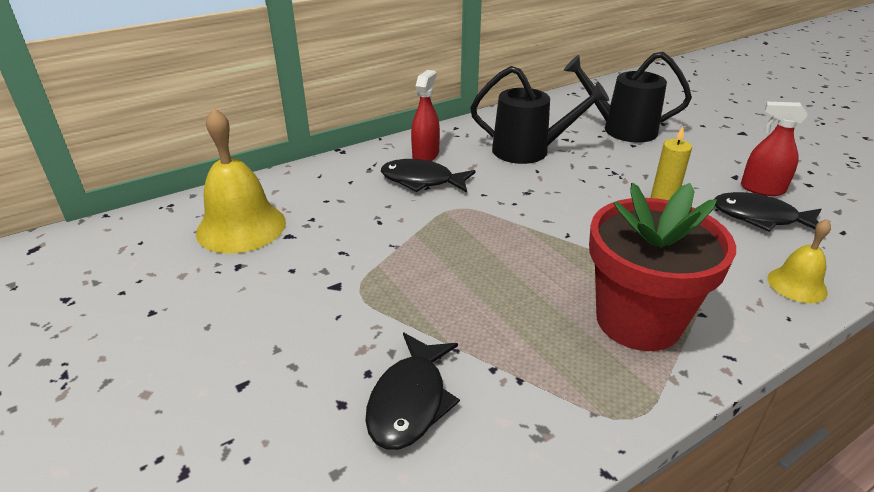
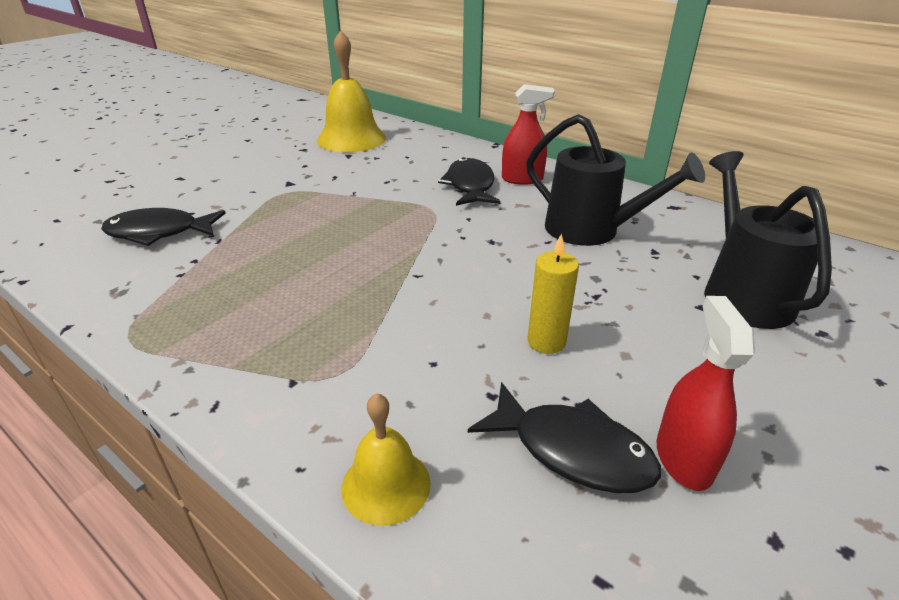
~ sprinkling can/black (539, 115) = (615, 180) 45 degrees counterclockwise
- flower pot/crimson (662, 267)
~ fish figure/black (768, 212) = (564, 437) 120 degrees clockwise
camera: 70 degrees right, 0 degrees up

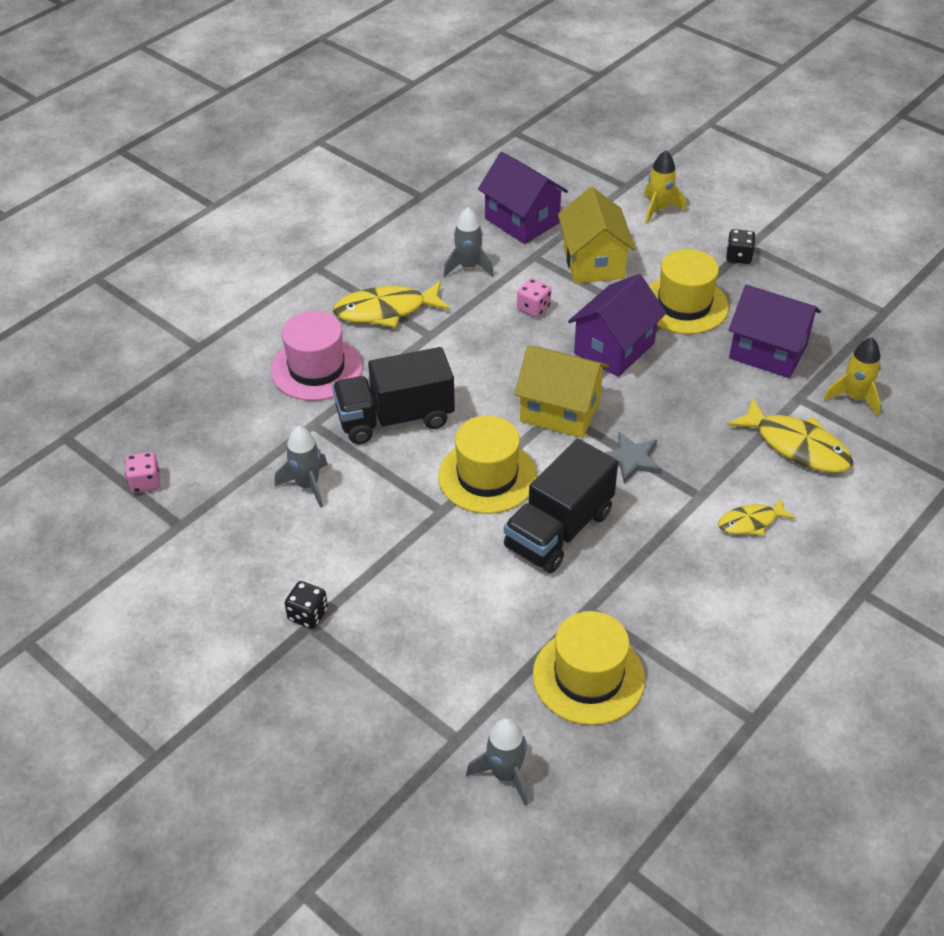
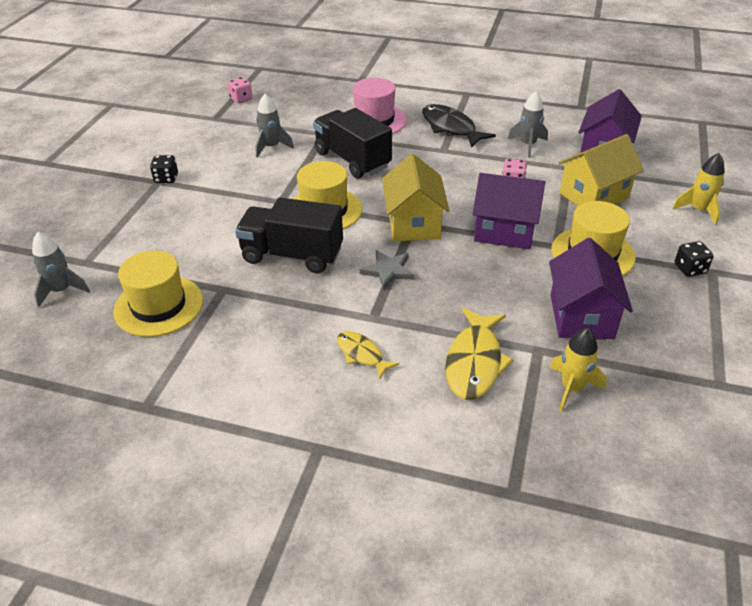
~ fish figure/bright yellow (391, 304) to fish figure/black (459, 126)
camera: 65 degrees right, 5 degrees down

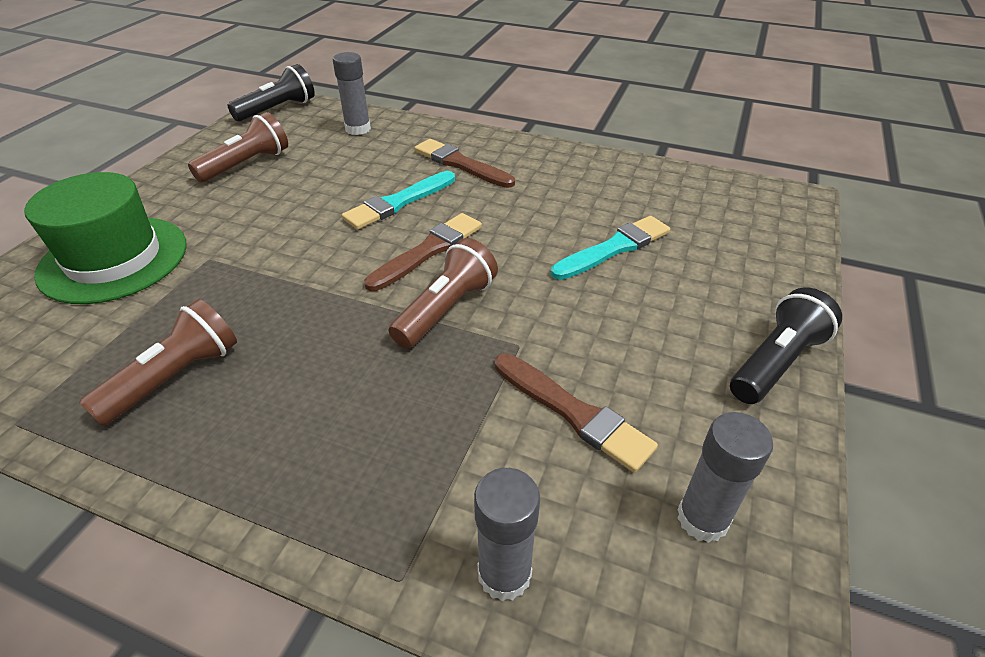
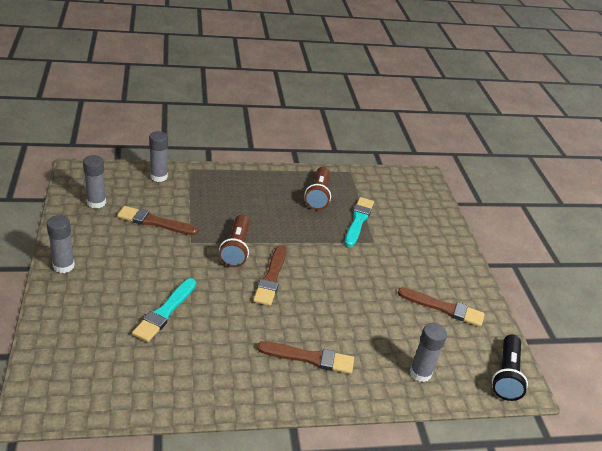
- tall hat/green (105, 238)
~ flashlight/dark brown (238, 147) to paint brush/dark brown (441, 307)
~ paint brush/turquoise (398, 200) to (359, 222)
~ flashlight/black (786, 346) to stick of glue/ash-grey (60, 244)
camera: 145 degrees right, 5 degrees down

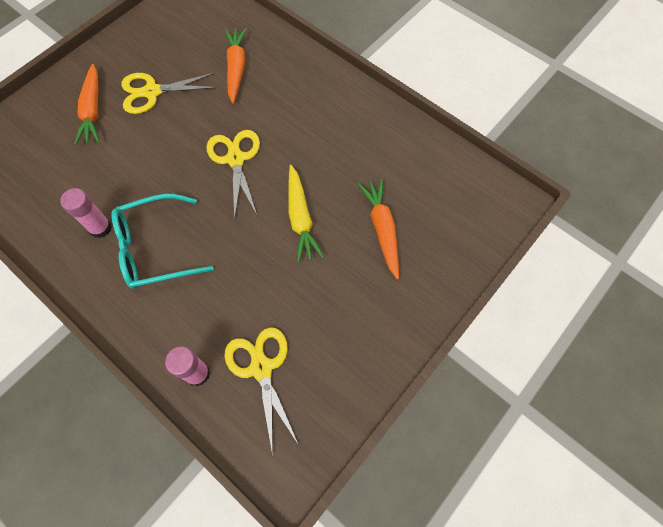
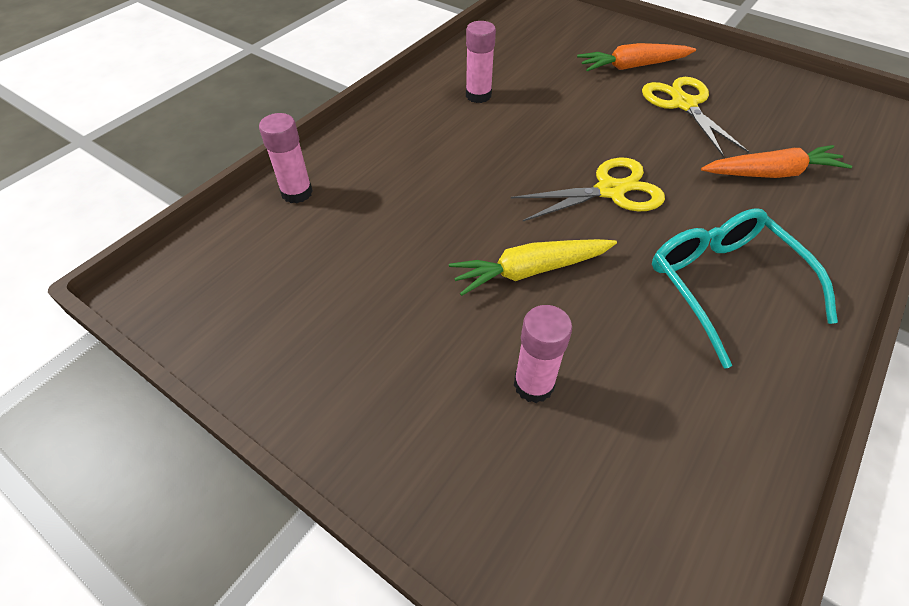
~ glasses/turquoise (162, 241) to (745, 288)
- scissors/bright yellow (261, 391)
~ root vegetable/orange (378, 229) to stick of glue/pink (543, 354)
camera: 85 degrees right, 15 degrees down

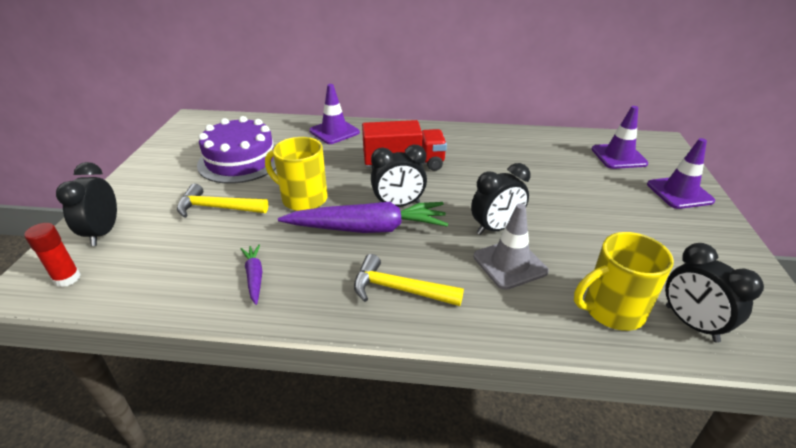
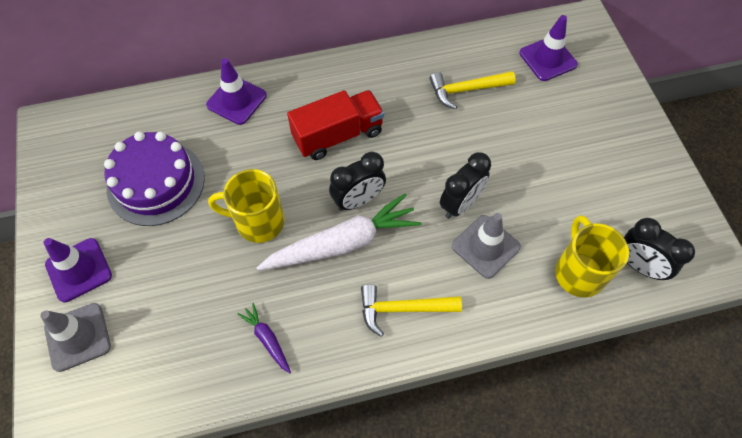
- stick of glue/crimson (52, 255)
~ alarm clock/black (86, 204) to road cone/ash-grey (75, 337)
~ hammer/bright yellow (222, 201) to (473, 90)
~ root vegetable/violet (363, 217) to root vegetable/snow-white (339, 232)
~ mug/bright yellow (624, 281) = (592, 256) 120 degrees clockwise
~ road cone/violet (681, 173) to (78, 270)
camera: 20 degrees left, 25 degrees up

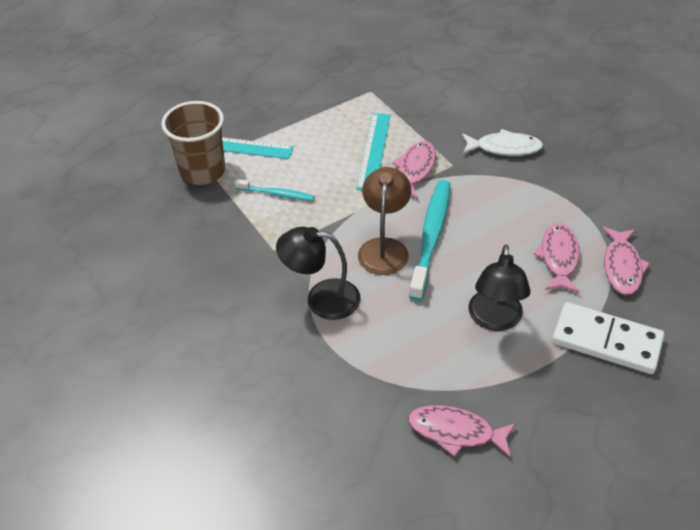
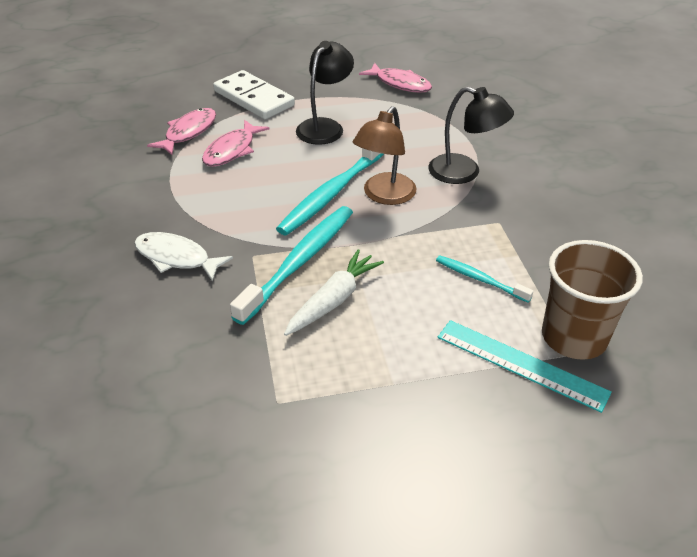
~ straightedge/turquoise (373, 151) to root vegetable/snow-white (334, 292)
~ fish figure/pink (414, 170) to toothbrush/turquoise (291, 265)
camera: 160 degrees left, 5 degrees down

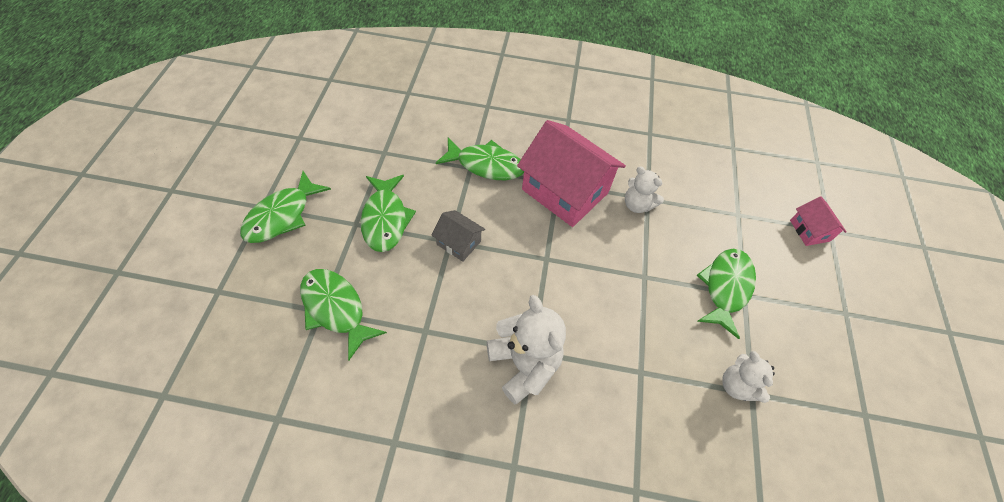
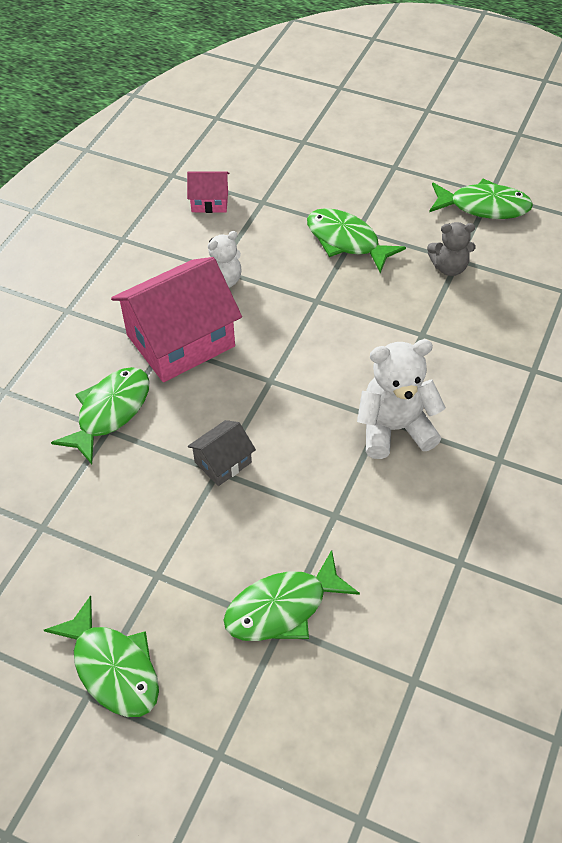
~ fish figure/green (388, 213) to (481, 199)
~ teddy/snow-white (748, 377) to teddy/ash-grey (451, 249)
~ toy house/pink (818, 221) to (208, 192)
camera: 70 degrees left, 5 degrees down

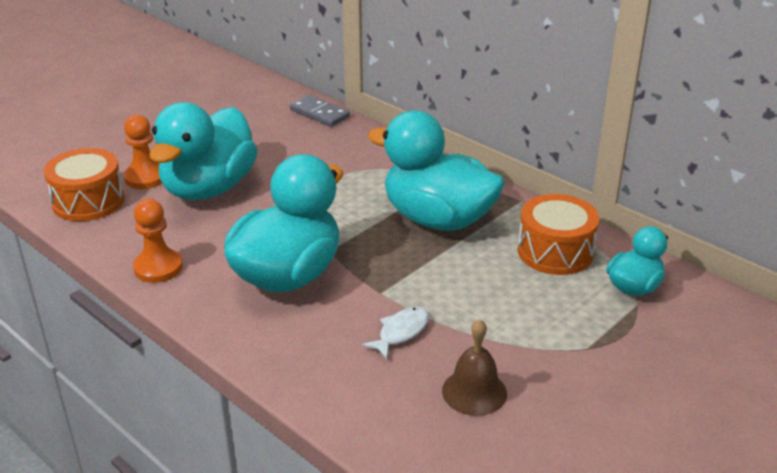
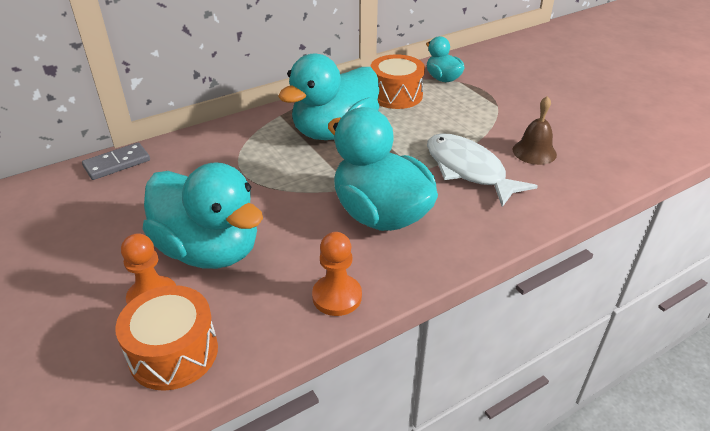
~ fish figure/snow-white (395, 333) = (482, 170) x2.01
camera: 75 degrees left, 5 degrees up

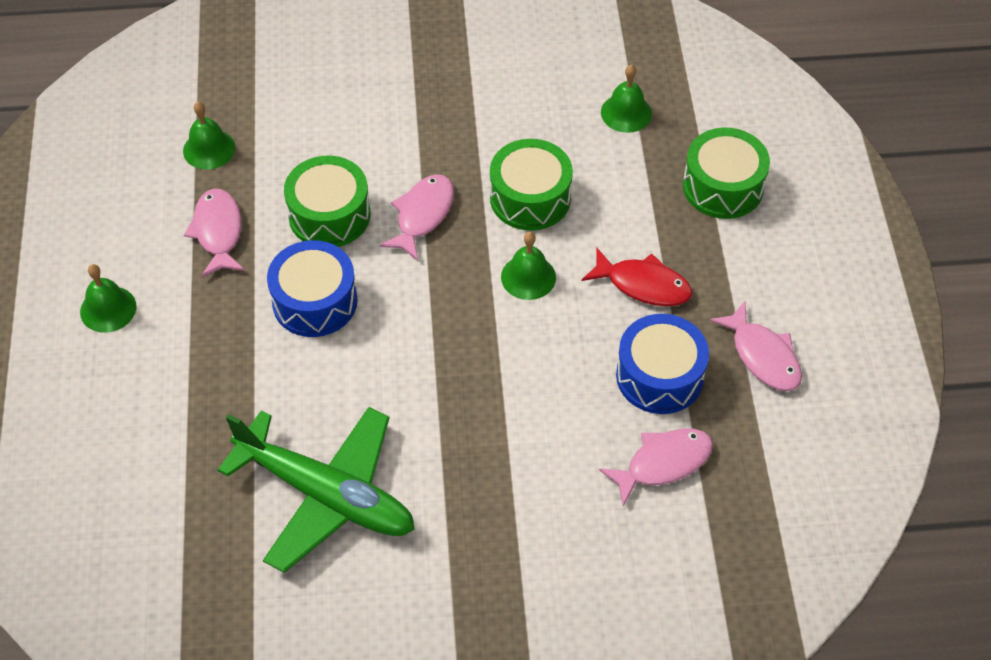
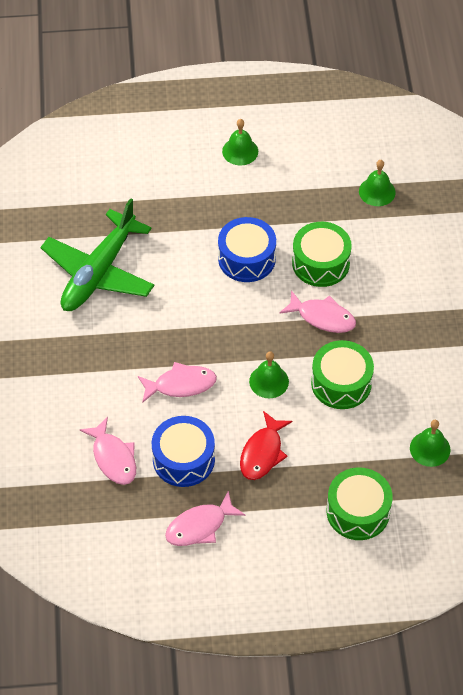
~ fish figure/pink (214, 233) to (177, 382)
camera: 90 degrees right, 0 degrees up

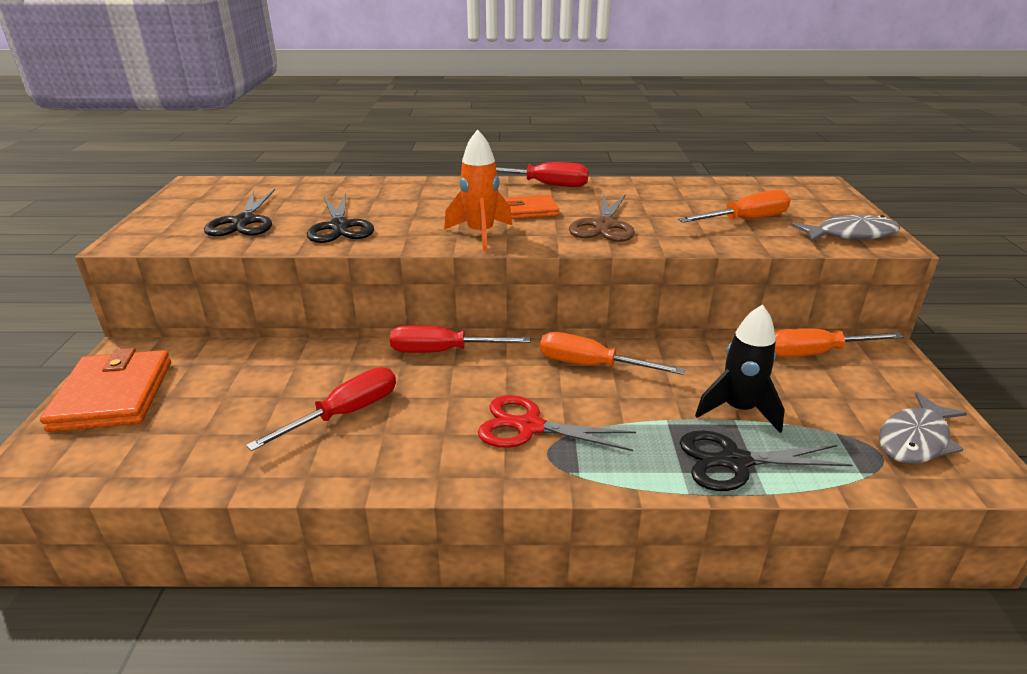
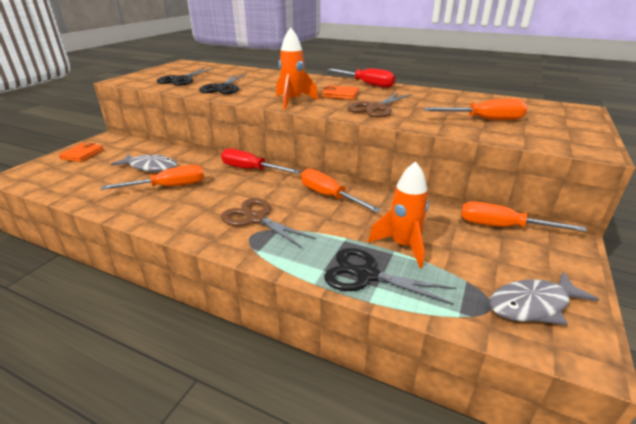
~ wallet/orange (105, 390) = (81, 152) x0.56
~ screwdriver/crimson (321, 409) to screwdriver/orange (152, 177)
~ scissors/crimson (557, 423) to scissors/dark brown (268, 223)
~ rocket/black (740, 368) to rocket/orange (398, 214)
~ fish figure/ash-grey (845, 228) to (144, 162)
camera: 25 degrees right, 0 degrees up

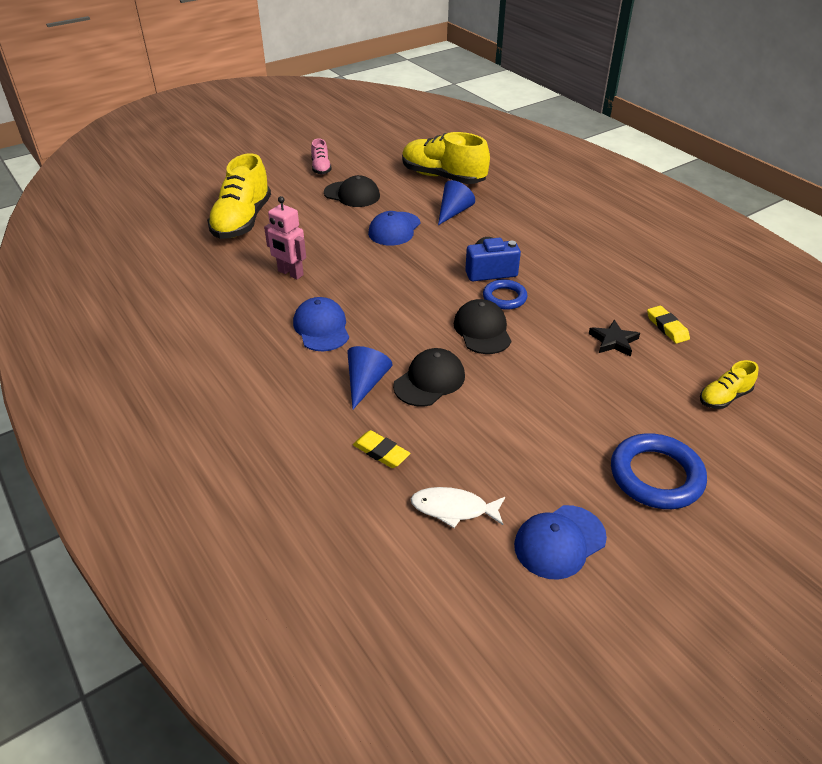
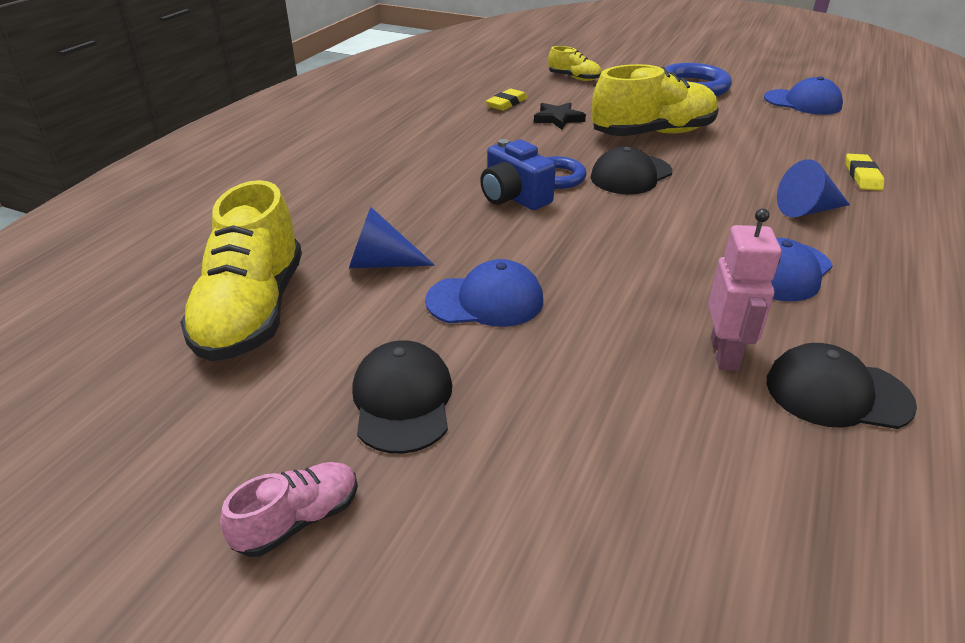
~ lace-up shoe/bright yellow (239, 196) to (655, 100)
~ peaked cap/black (429, 377) to (842, 386)
- fish figure/snow-white (458, 507)
camera: 120 degrees left, 5 degrees down

